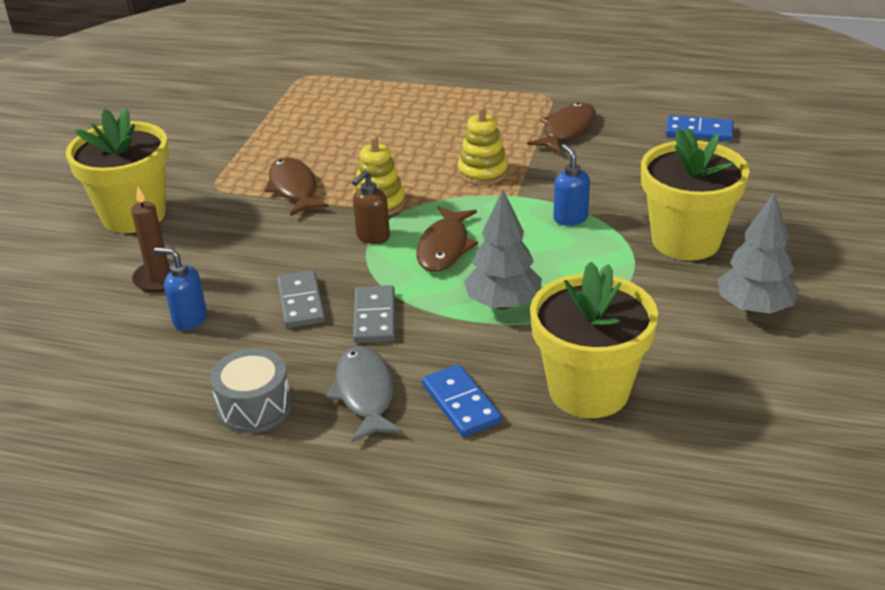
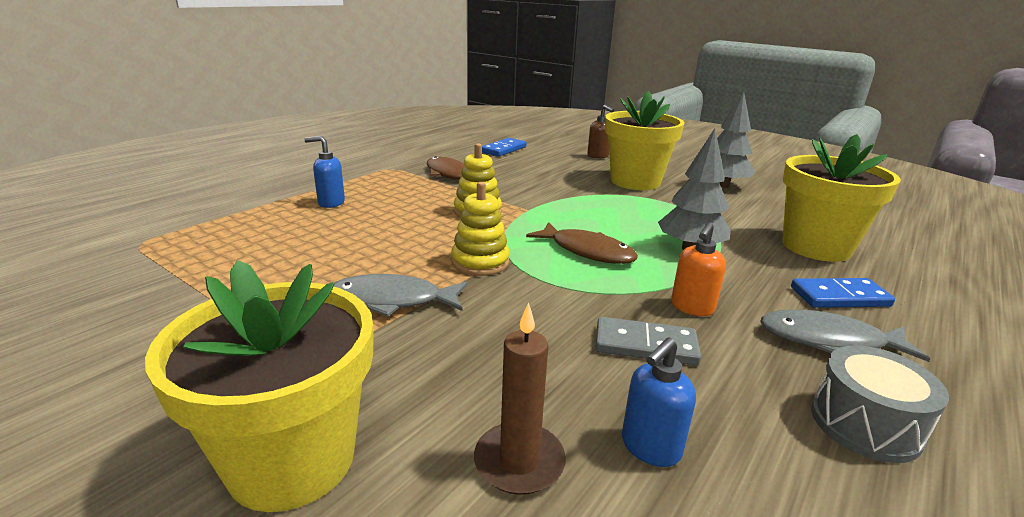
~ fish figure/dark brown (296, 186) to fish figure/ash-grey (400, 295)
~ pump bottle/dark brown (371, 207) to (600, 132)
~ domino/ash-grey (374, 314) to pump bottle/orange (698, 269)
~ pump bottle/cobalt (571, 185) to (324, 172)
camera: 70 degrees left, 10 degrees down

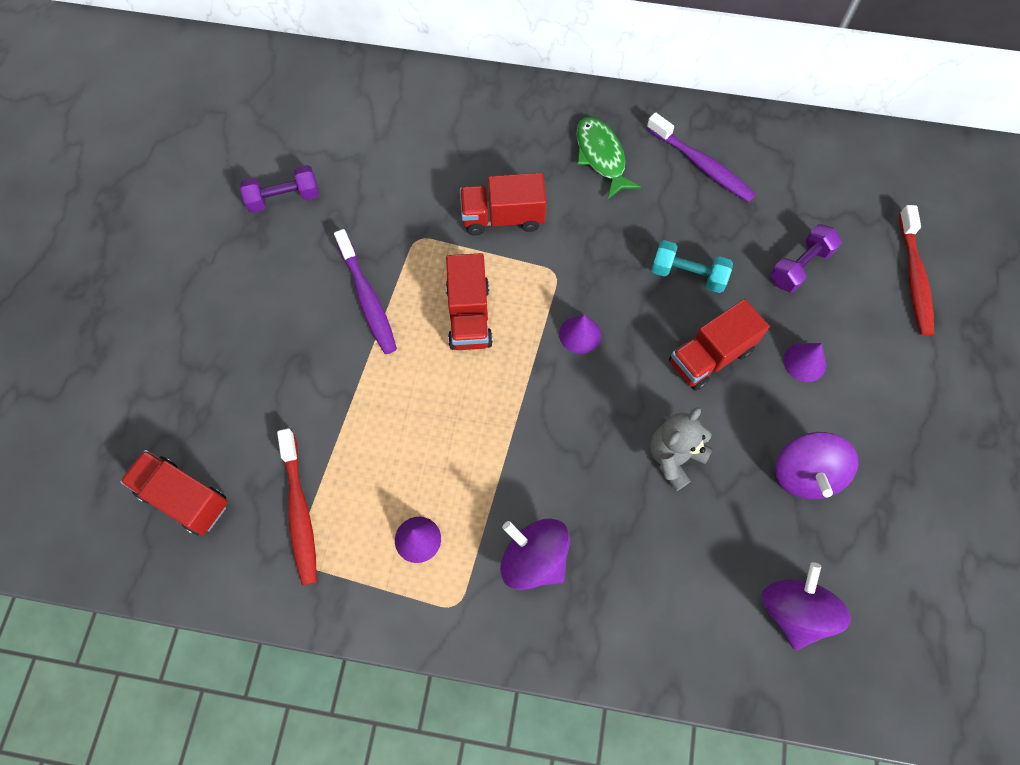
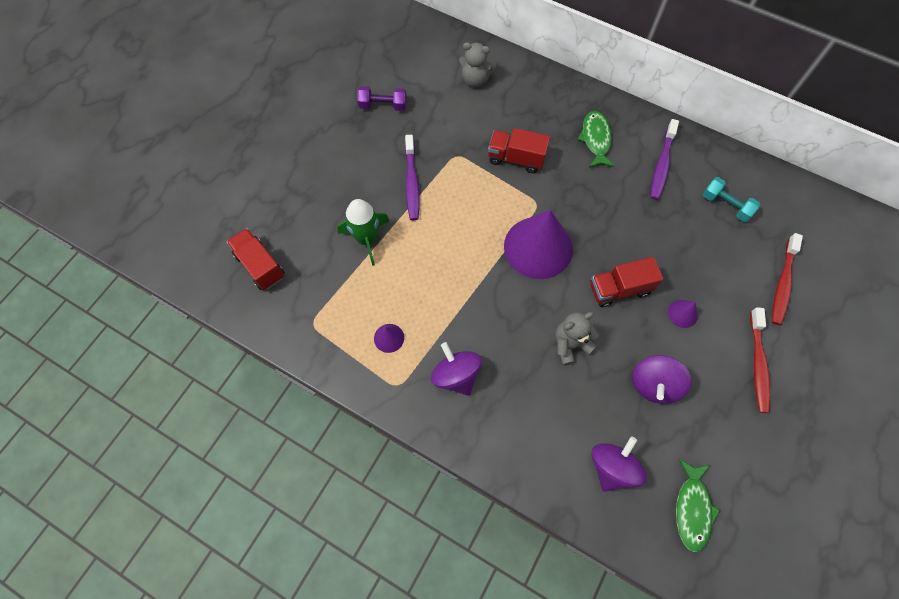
~ toothbrush/crimson (297, 506) to (760, 360)
- lorry/crimson (469, 301)
~ cone/violet (580, 334) = (538, 244) x2.41
~ toothbrush/violet (701, 157) = (665, 159) 45 degrees clockwise
~ hand weight/turquoise (692, 266) to (731, 199)
- hand weight/violet (806, 258)
+ rocket/green (363, 232)
+ teddy/ash-grey (477, 64)
+ fish figure/green (698, 505)
camera: 20 degrees right, 0 degrees up

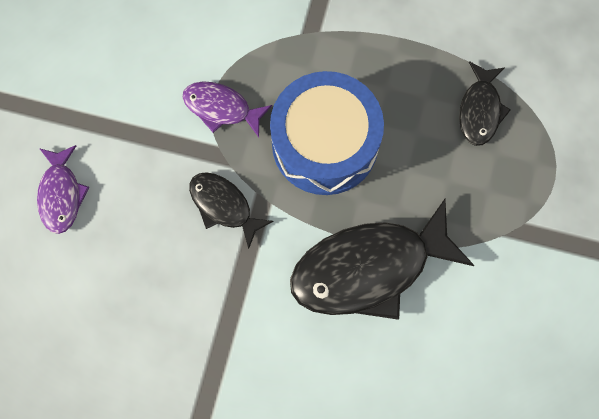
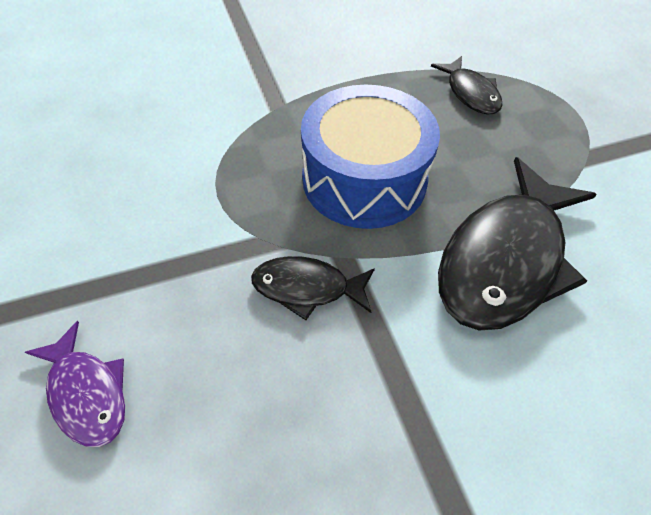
- fish figure/violet (227, 109)
camera: 35 degrees left, 20 degrees down

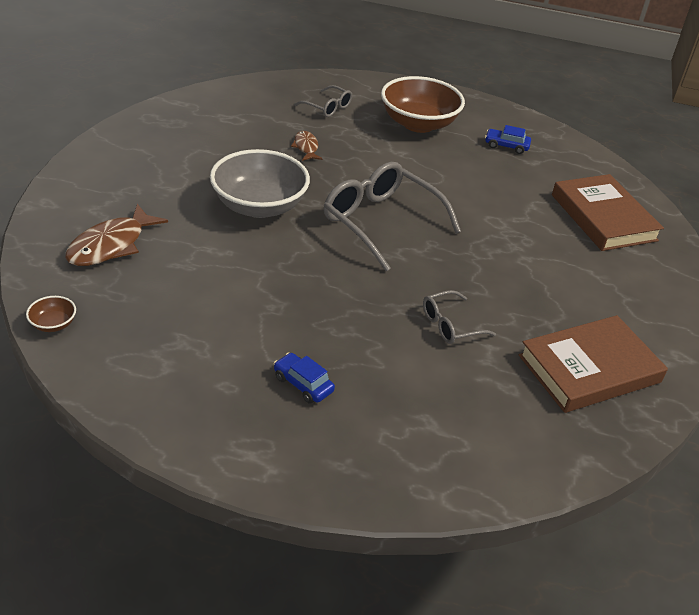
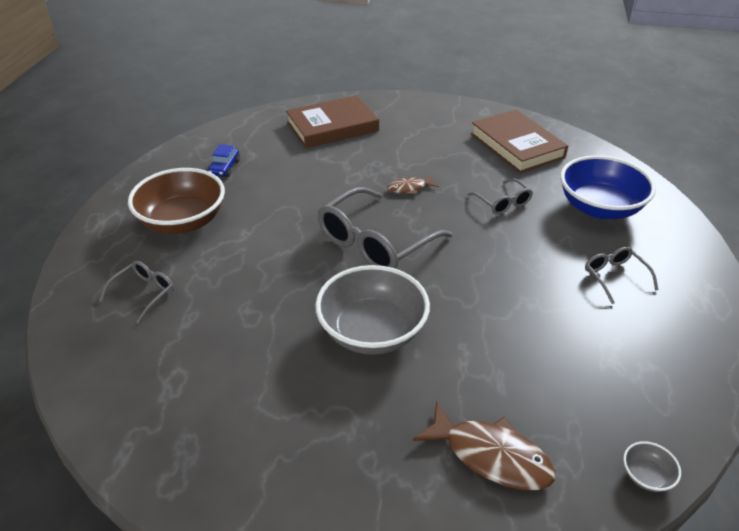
~ serving bowl/dark brown (51, 314) to serving bowl/ash-grey (652, 466)
~ toy car/cobalt (304, 378) to glasses/ash-grey (621, 275)
~ fish figure/dark brown (306, 146) to (413, 185)
+ serving bowl/cobalt (608, 187)
camera: 90 degrees left, 0 degrees up

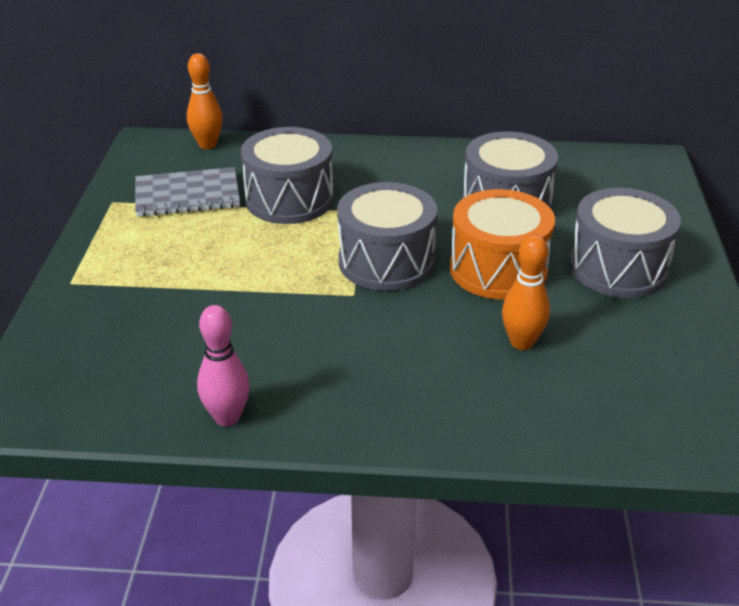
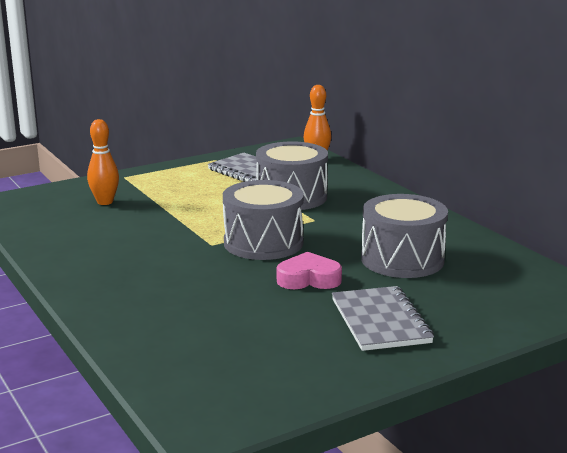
- bowling pin/pink (223, 365)
~ toy drum/orange (502, 244) to heart shape/pink (309, 270)
~ bowling pin/orange (526, 292) to (103, 162)
~ toy drum/ash-grey (625, 243) to notebook/ash-grey (383, 318)
camera: 55 degrees right, 15 degrees down

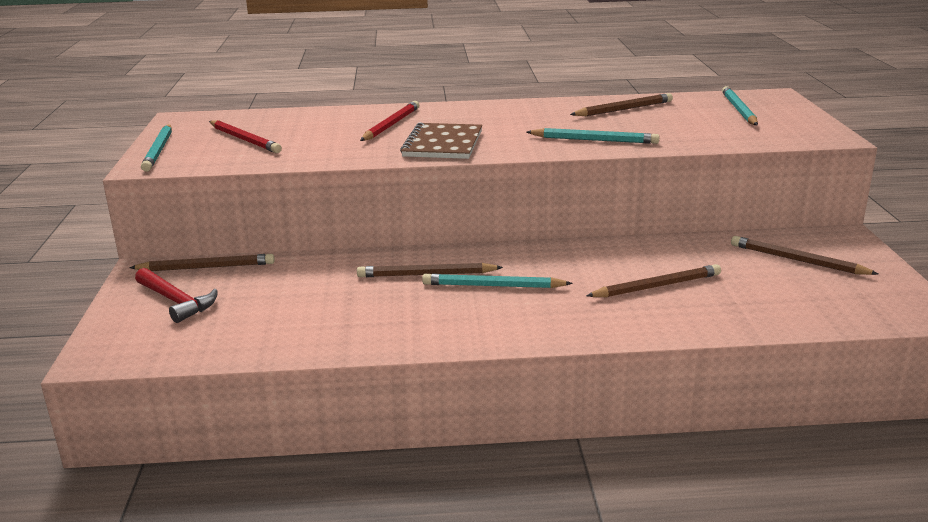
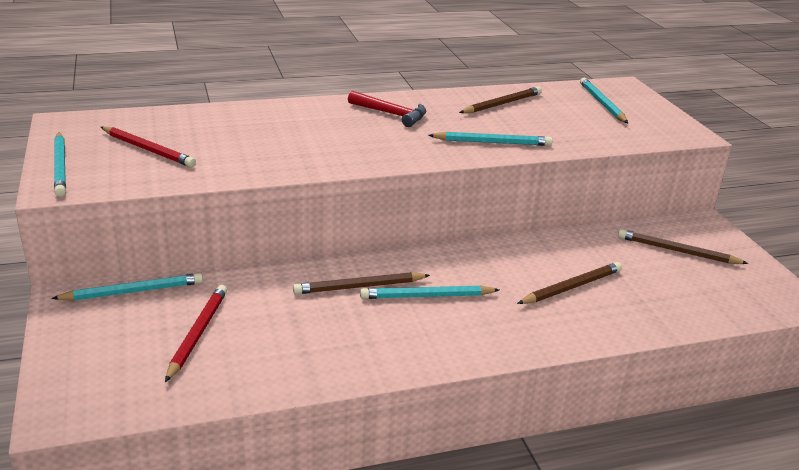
~ wooden pencil/dark brown (202, 262) to wooden pencil/turquoise (127, 287)
~ hammer/crimson (176, 295) to (387, 109)
~ wooden pencil/crimson (389, 121) to (196, 333)
- notebook/dark brown (441, 141)
camera: 15 degrees left, 5 degrees up

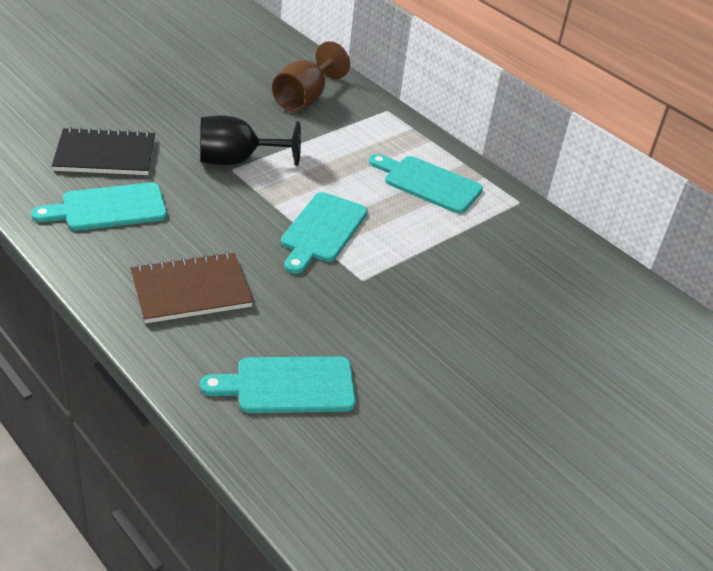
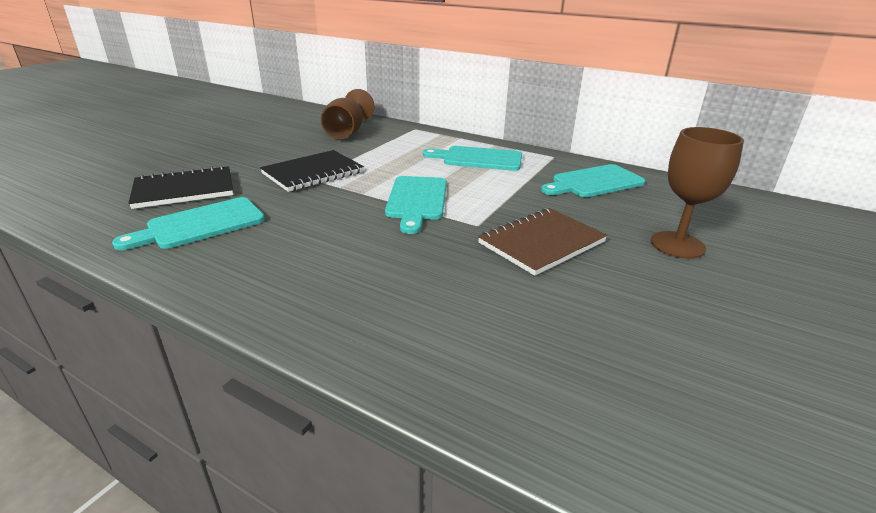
~ notebook/dark brown (191, 288) to (543, 242)
~ chalice/black (250, 140) to notebook/black (312, 171)
~ bread board/turquoise (278, 384) to (593, 180)
+ chalice/dark brown (697, 193)
camera: 15 degrees left, 10 degrees down

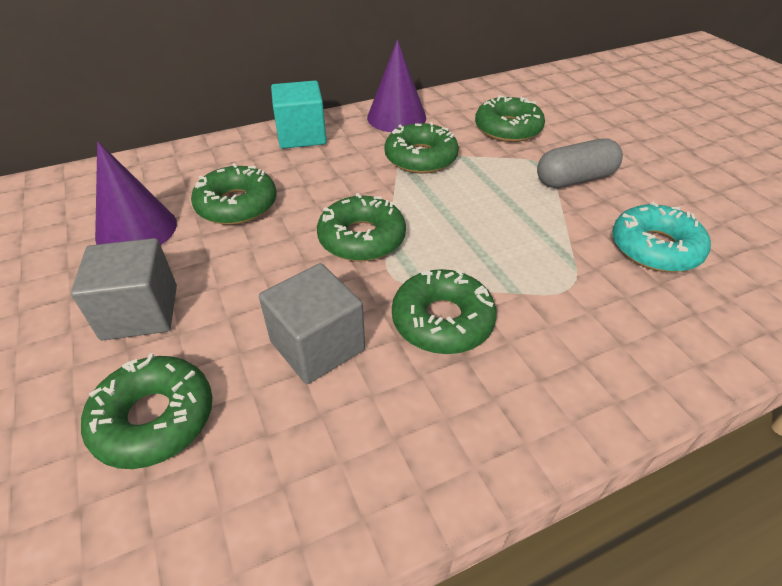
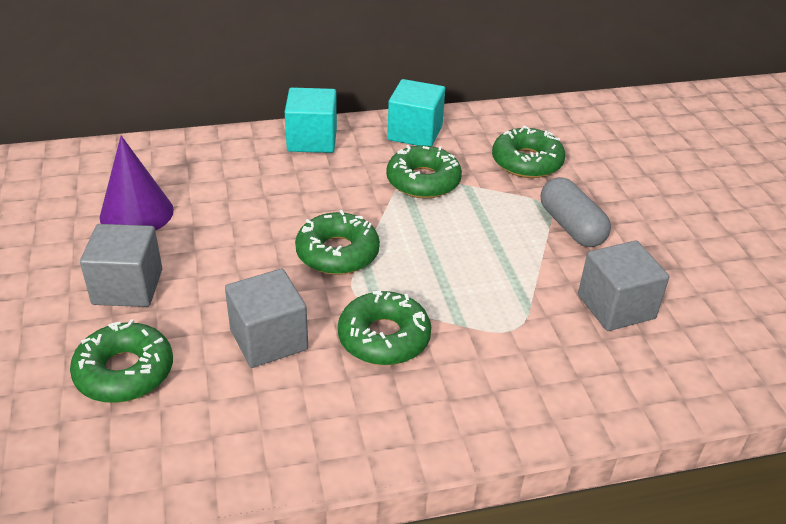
- doughnut/green (234, 194)
~ cone/violet (396, 85) to solid cube/turquoise (416, 112)
~ pill shape/ash-grey (580, 163) = (576, 212) 75 degrees clockwise
~ doughnut/turquoise (661, 237) to solid cube/ash-grey (623, 286)
camera: 10 degrees right, 5 degrees down

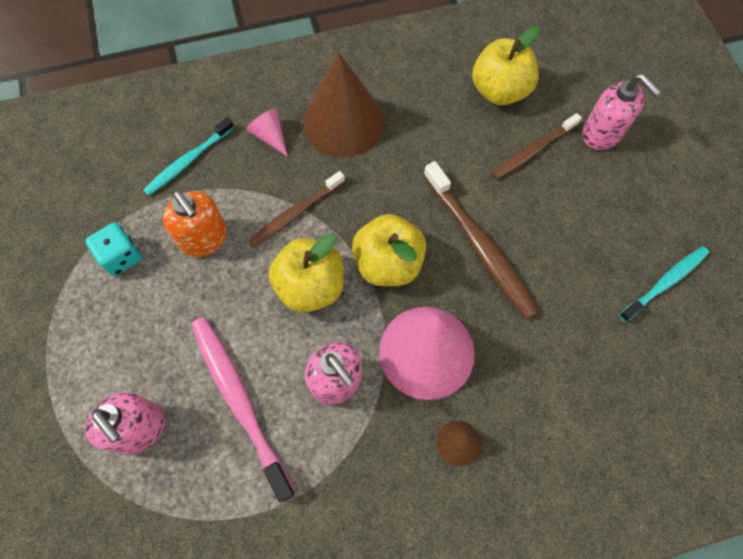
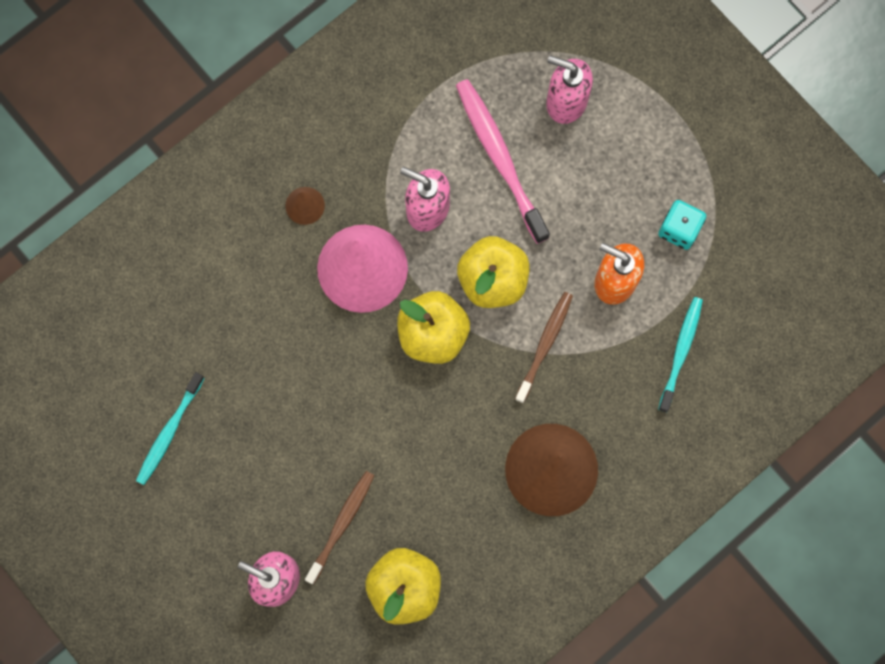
~ toothbrush/pink (243, 409) = (503, 161) 150 degrees counterclockwise
- cone/pink (266, 132)
- toothbrush/dark brown (481, 240)
camera: 155 degrees right, 10 degrees up

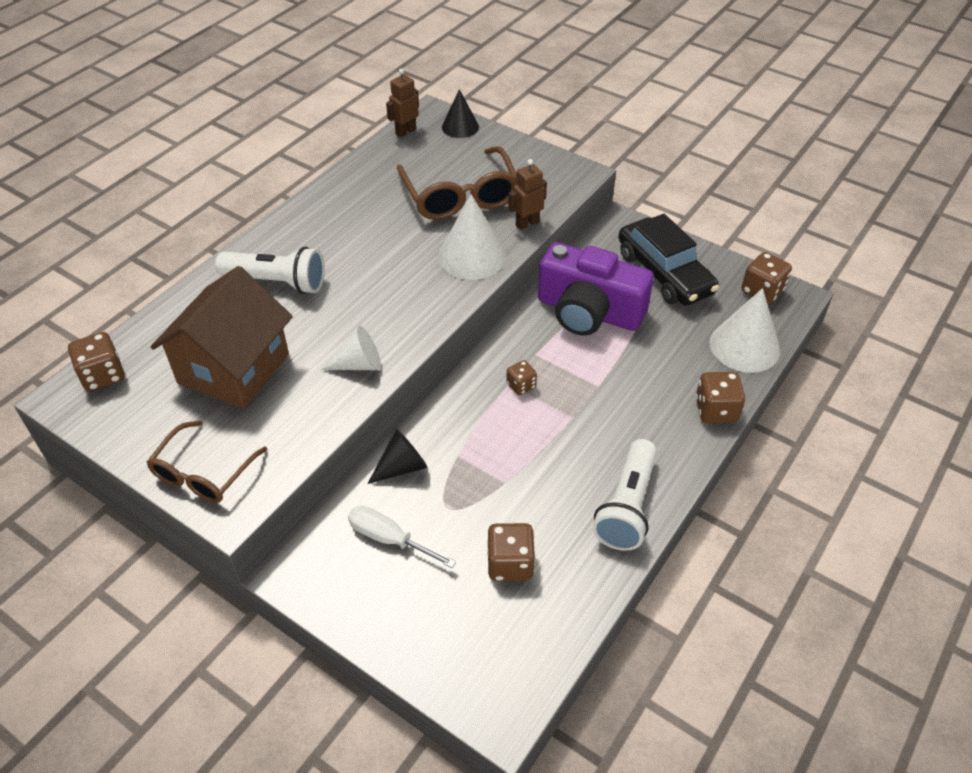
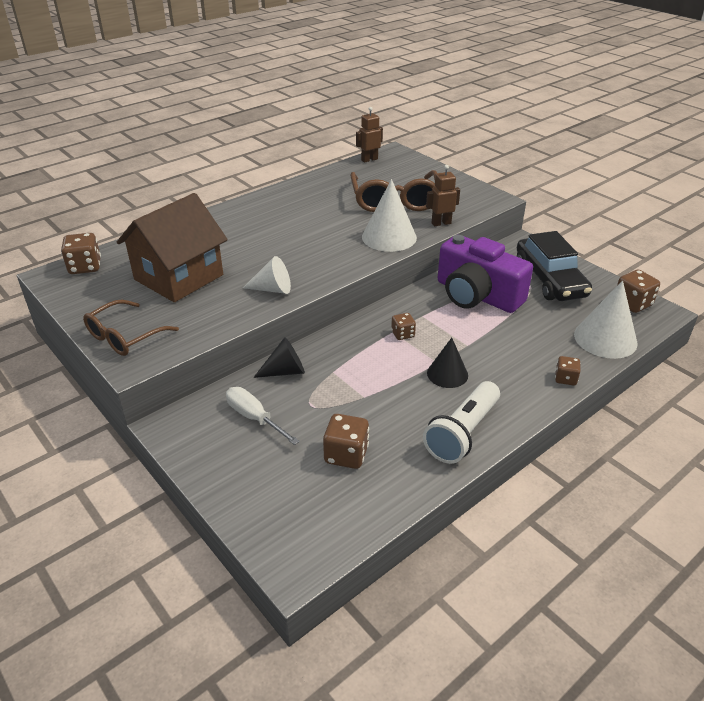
- flashlight/snow-white (270, 270)
~ cone/black (460, 113) to (447, 363)
~ dice/dark brown (720, 397) = (568, 371) x0.62
camera: 15 degrees right, 10 degrees down

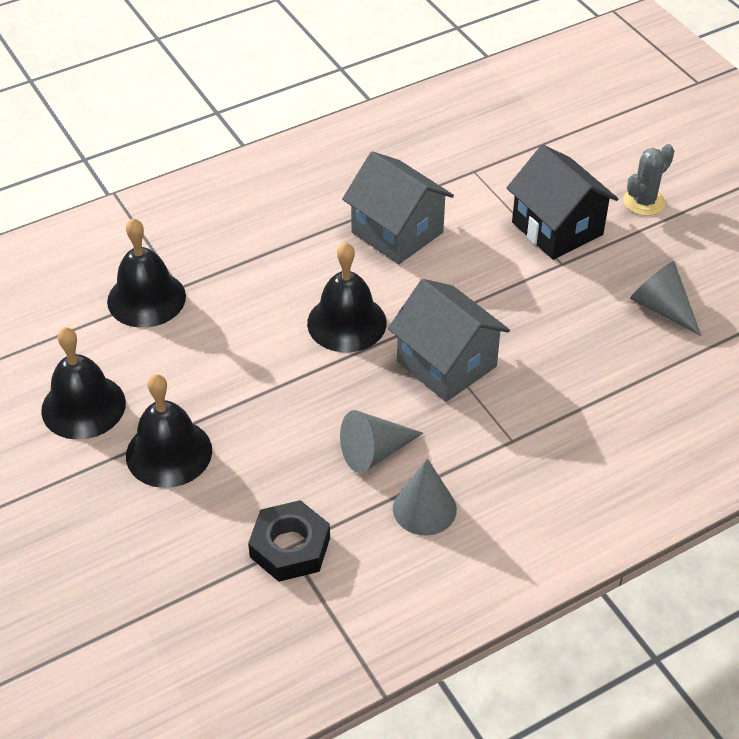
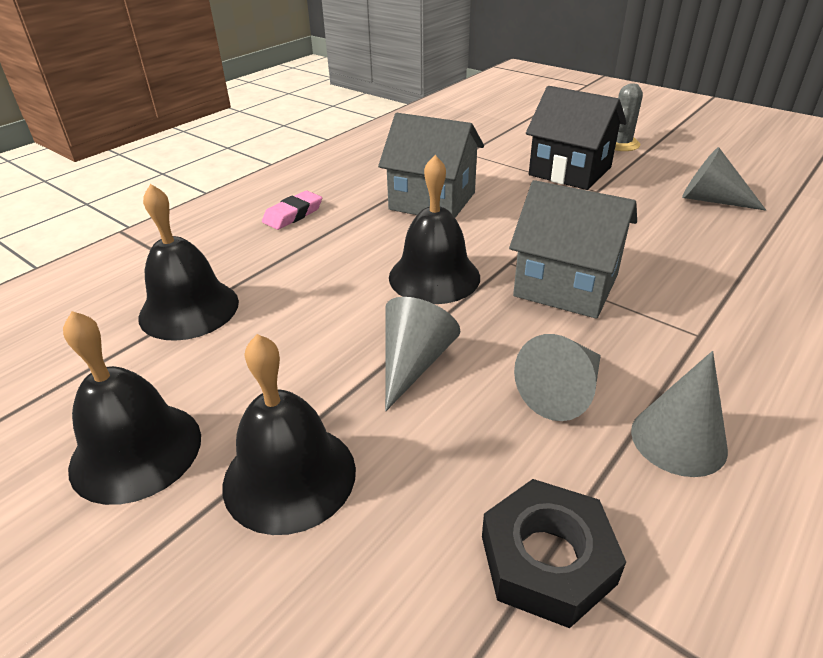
+ gum eraser/pink (292, 210)
+ cone/ash-grey (422, 354)
camera: 20 degrees left, 10 degrees down

